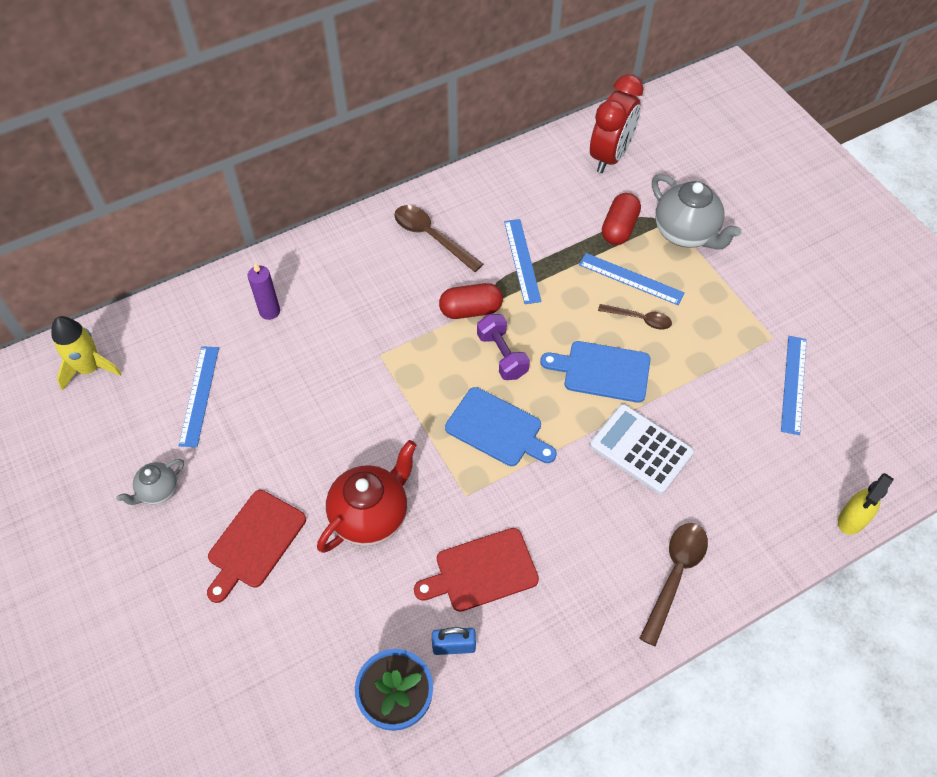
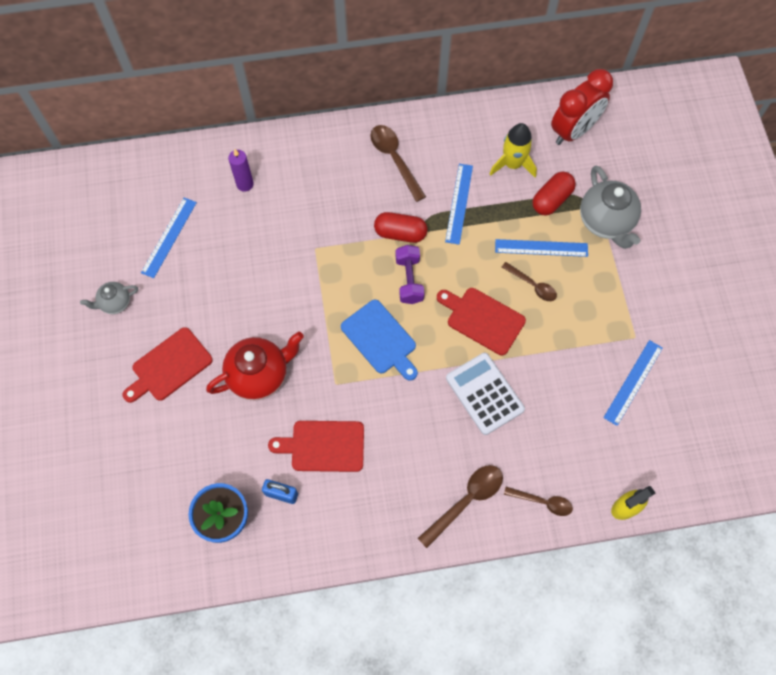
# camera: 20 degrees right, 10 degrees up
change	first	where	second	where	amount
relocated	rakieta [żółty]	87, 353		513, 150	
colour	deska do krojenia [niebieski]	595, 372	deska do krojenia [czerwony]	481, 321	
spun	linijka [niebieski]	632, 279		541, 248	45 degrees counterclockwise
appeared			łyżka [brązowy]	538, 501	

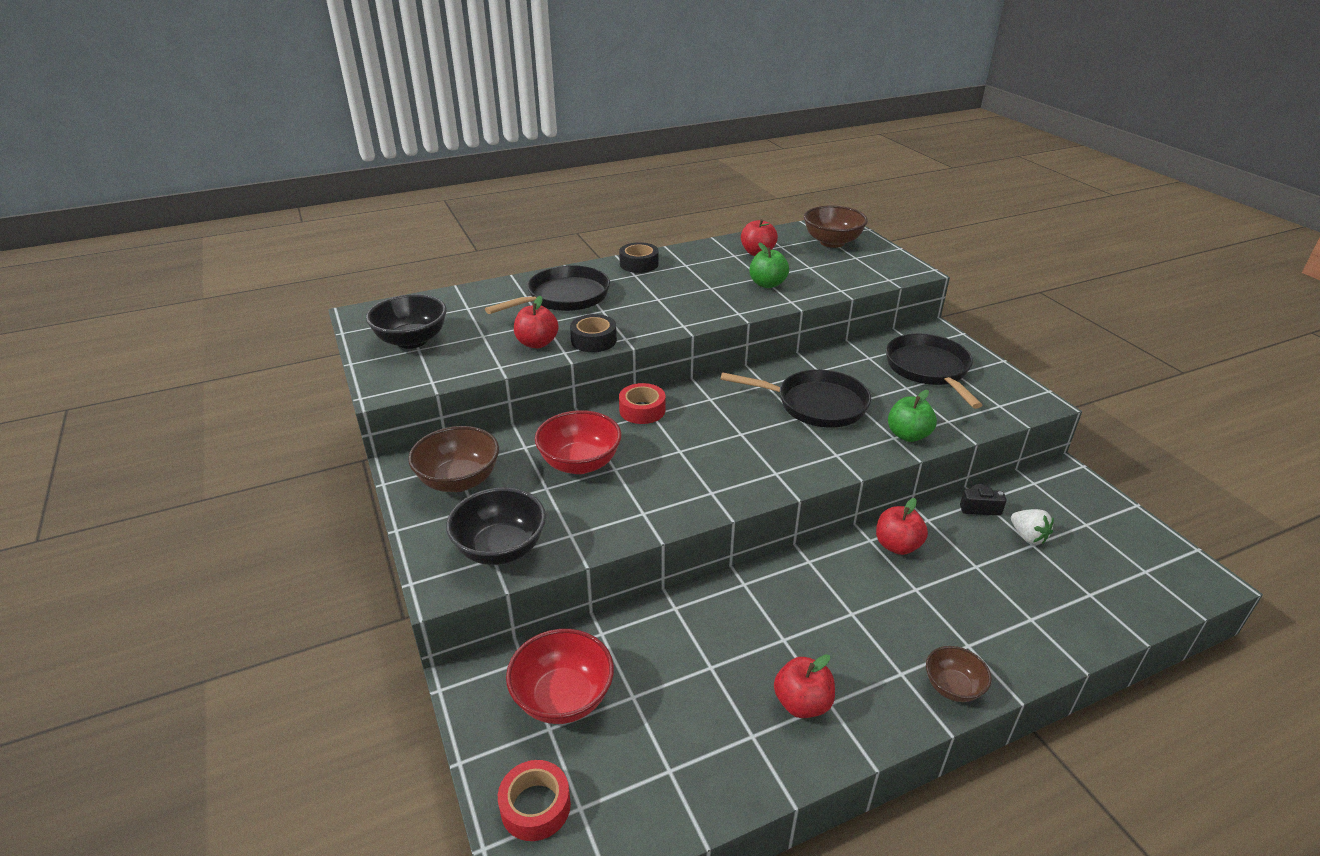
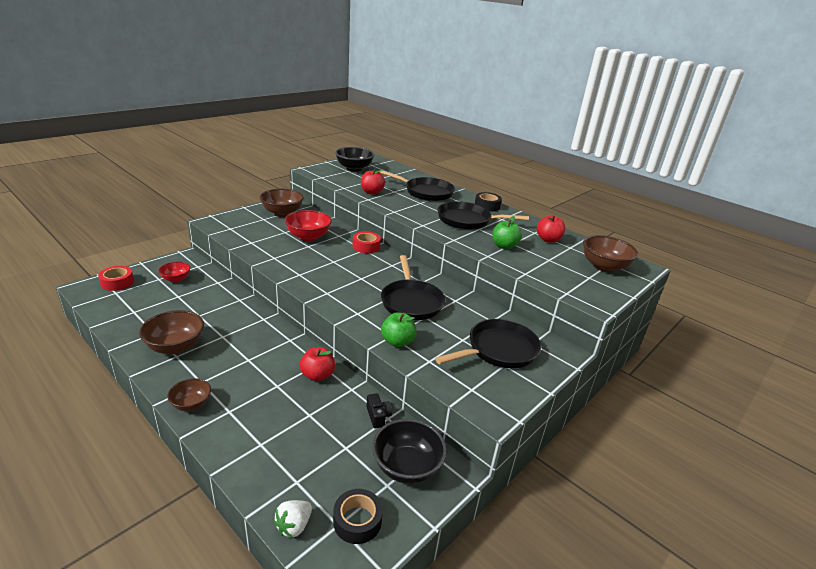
# camera: 65 degrees right, 5 degrees down
change	first	where	second	where	amount
relocated	miska [czarny]	496, 526		409, 451	
size	miska [czerwony]	560, 676		174, 272	x0.60
relocated	taśma klejąca [czarny]	593, 333		358, 516	
exchanged	jabłko [czerwony]	804, 686	miska [brązowy]	171, 332	
relocated	truskawka [biały]	1032, 526		293, 519	
appeared			patelnia [czarny]	483, 215	

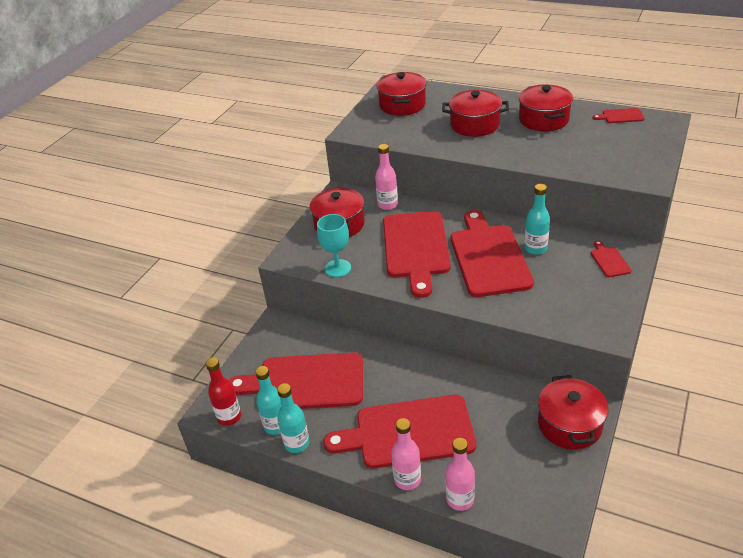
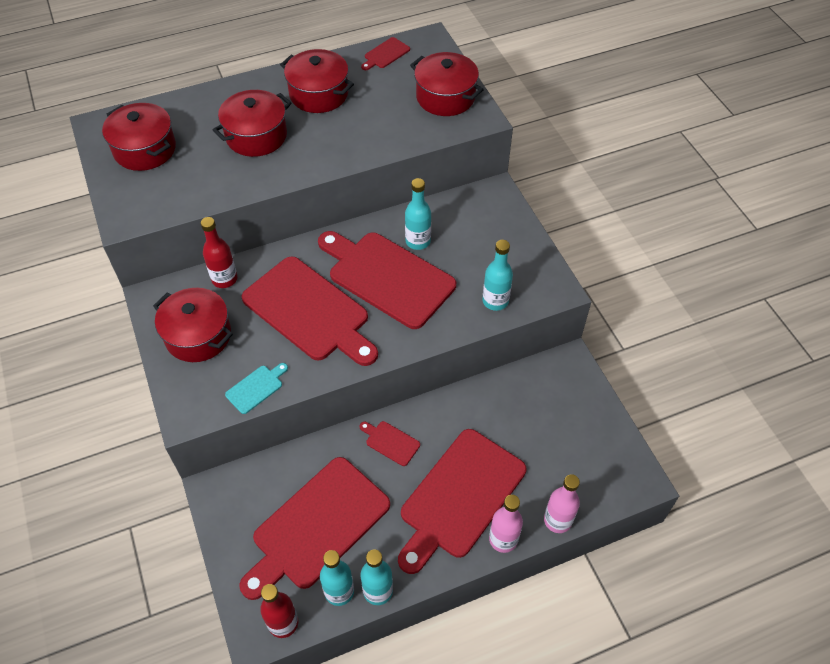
# camera: 50 degrees left, 15 degrees up
change	first	where	second	where	amount
exchanged	kielich [turkusowy]	334, 245	deska do krojenia [turkusowy]	256, 388	
colour	butelka [różowy]	386, 177	butelka [czerwony]	219, 252	
relocated	garnek [czerwony]	573, 412		447, 84	
relocated	deska do krojenia [czerwony]	611, 258		390, 443	
appeared			butelka [turkusowy]	497, 275	

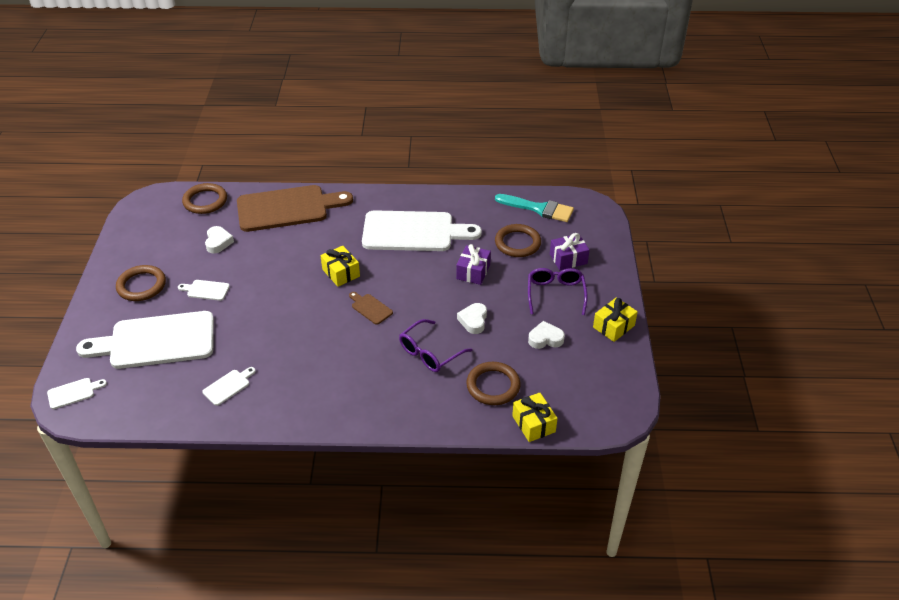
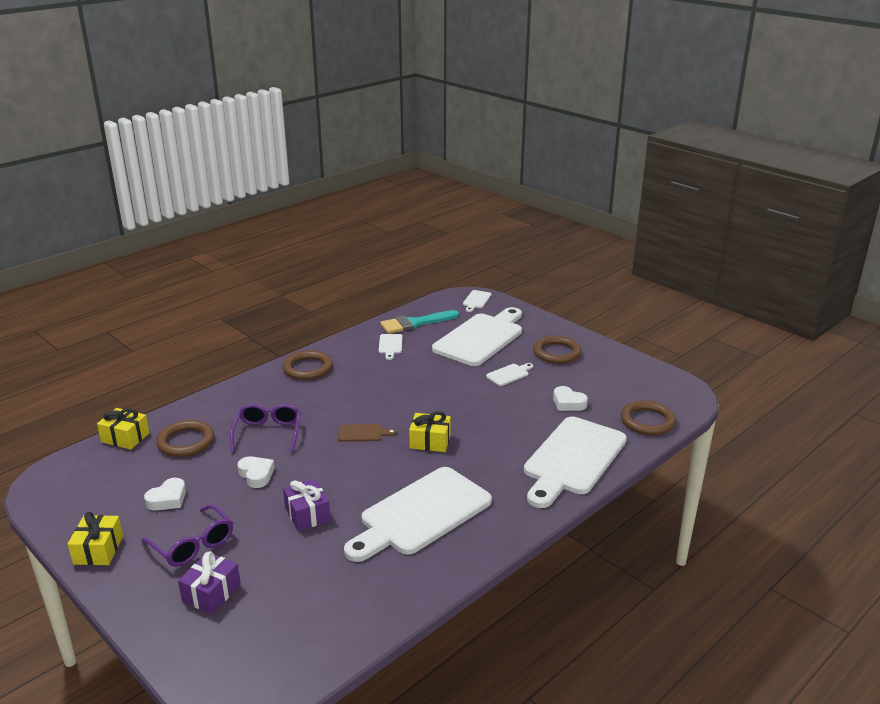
# camera: 135 degrees right, 15 degrees down
change	first	where	second	where	amount
colour	deska do krojenia [brązowy]	295, 208	deska do krojenia [biały]	575, 462	
relocated	pędzel [turkusowy]	534, 208		419, 322	
relocated	pierścień [brązowy]	518, 240		308, 365	

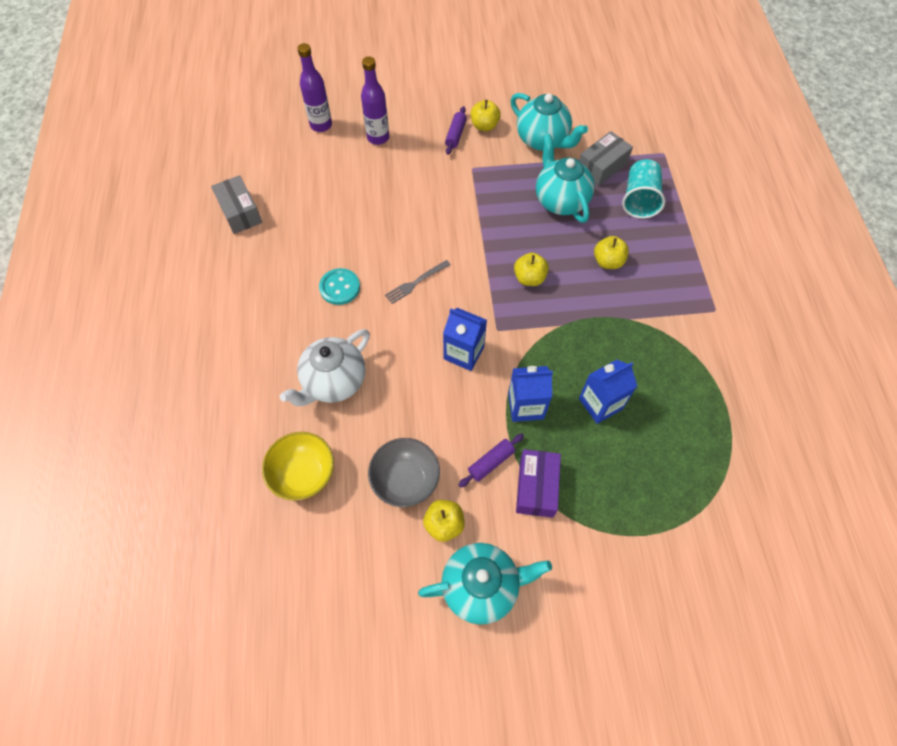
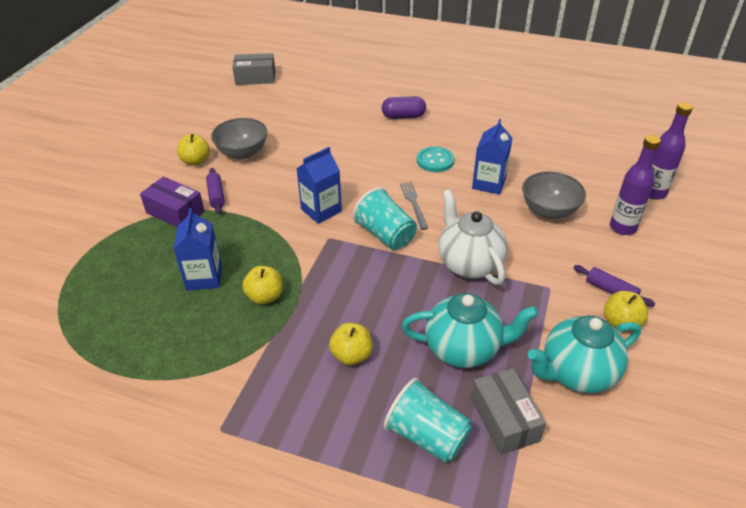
# camera: 115 degrees right, 20 degrees down
change	first	where	second	where	amount
relocated	pudełko [szary]	236, 204		253, 69	
missing	miska [żółty]	298, 466			
relocated	imbryk [biały]	325, 367		473, 237	
missing	imbryk [turkusowy]	485, 584			
relocated	karton mleka [niebieski]	530, 394		492, 157	
relocated	jabłko [żółty]	531, 269		262, 285	
appeared			szklanka [turkusowy]	385, 218	
appeared			kapsułka [fioletowy]	404, 107	
appeared			miska [szary]	554, 195	

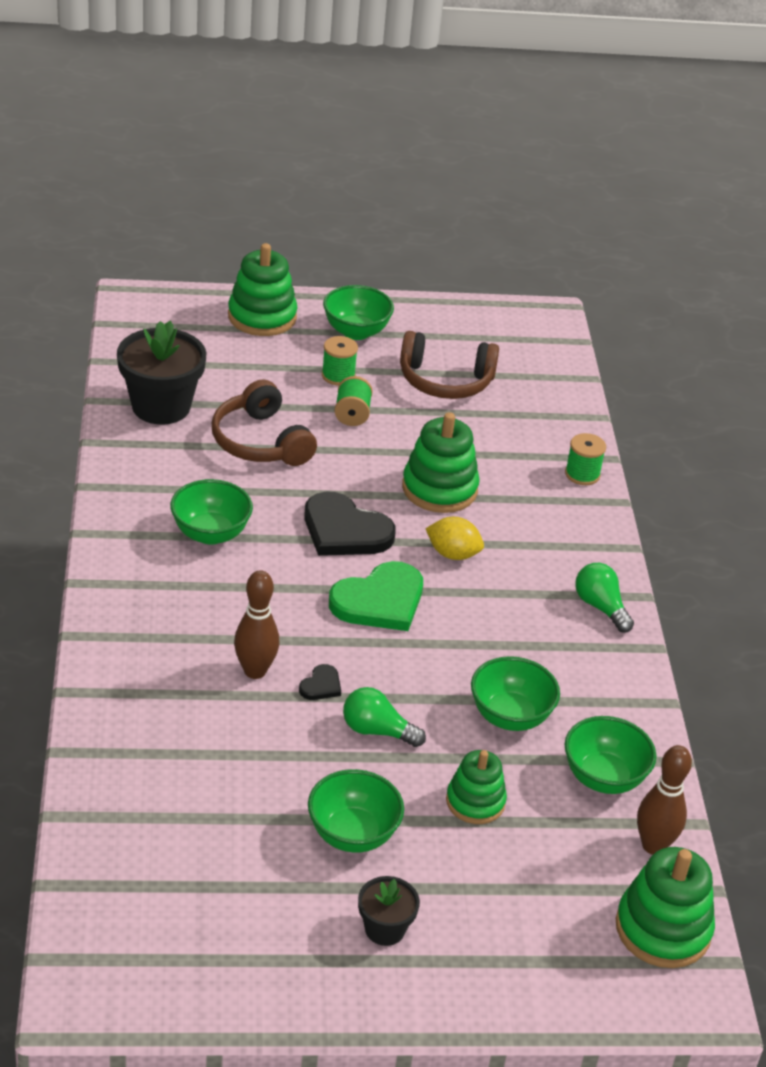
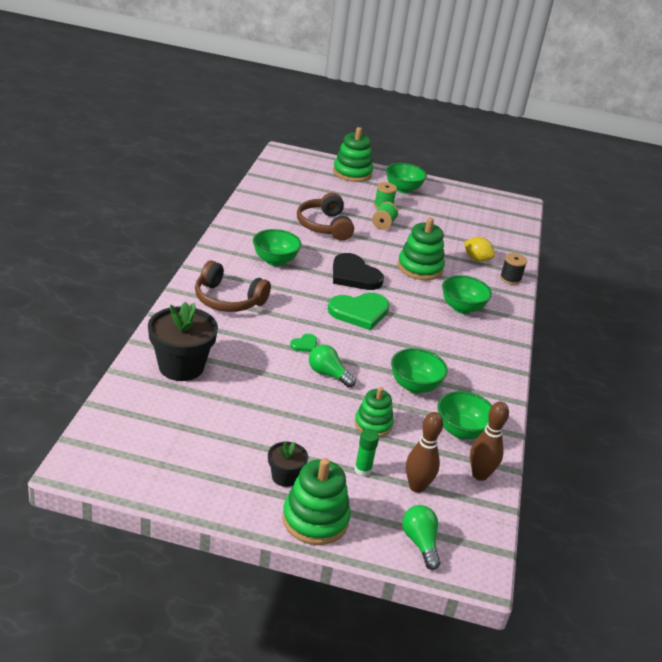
# camera: 15 degrees right, 5 degrees down
change	first	where	second	where	amount
relocated	doniczka [czarny]	161, 373		183, 341	
relocated	kręgiel [brązowy]	256, 624		424, 452	
colour	serce [czarny]	320, 682	serce [zielony]	303, 343	
relocated	miska [zielony]	356, 811		467, 294	
relocated	słuchawki [brązowy]	449, 365		233, 286	
relocated	cytryna [żółty]	454, 538		479, 249	
colour	szpulka [zielony]	585, 459	szpulka [czarny]	513, 269	
relocated	żarówka [zielony]	604, 597		421, 537	
relocated	zabawka nakładanka [zielony]	665, 907		316, 501	
appeared			klej w sztyfcie [zielony]	366, 452	

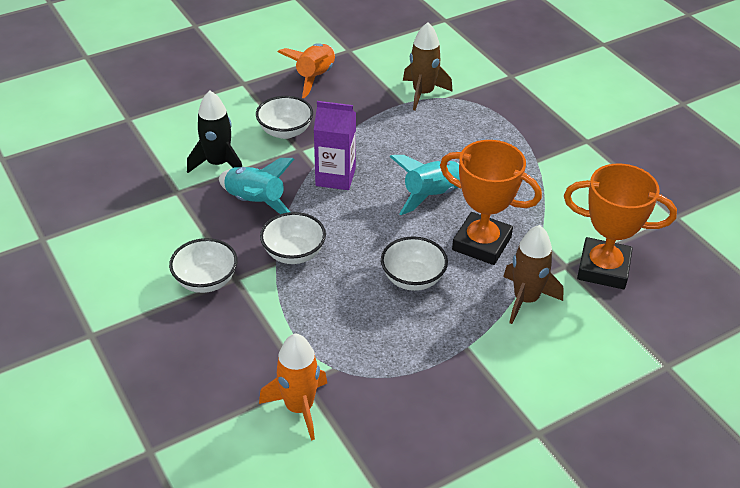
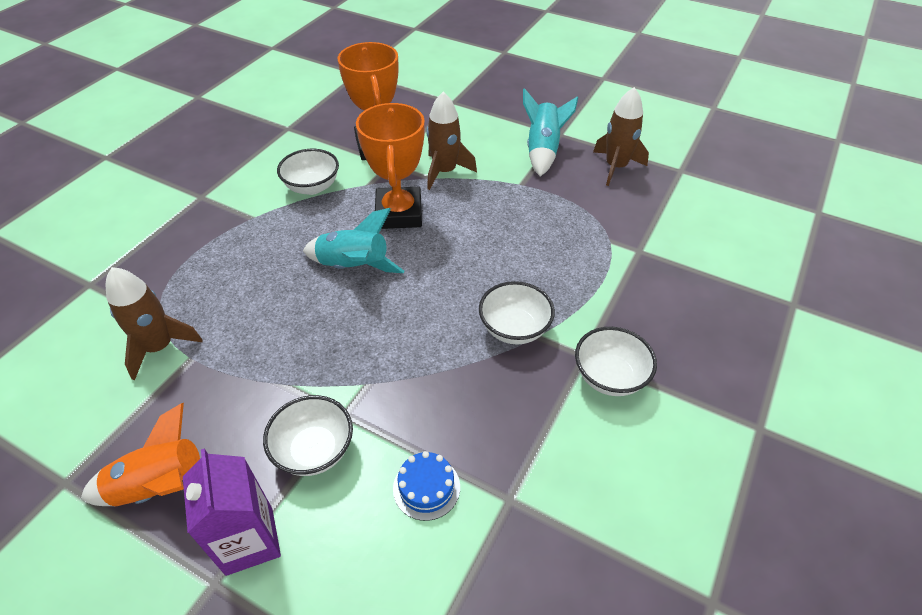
# camera: 120 degrees left, 5 degrees up
change	first	where	second	where	amount
exchanged	rakieta [czarny]	214, 132	tort [niebieski]	426, 486	
relocated	rakieta [turkusowy]	256, 186		550, 132	
missing	rakieta [pomarańczowy]	293, 387			
relocated	karton mleka [fioletowy]	335, 145		232, 512	
relocated	miska [biały]	414, 263		308, 172	
appeared			rakieta [brązowy]	621, 136	

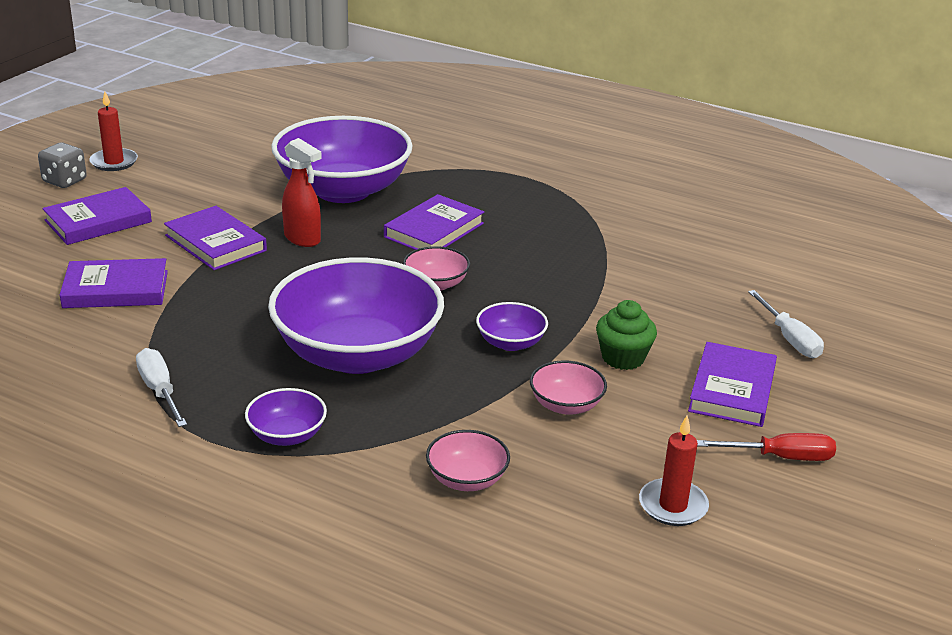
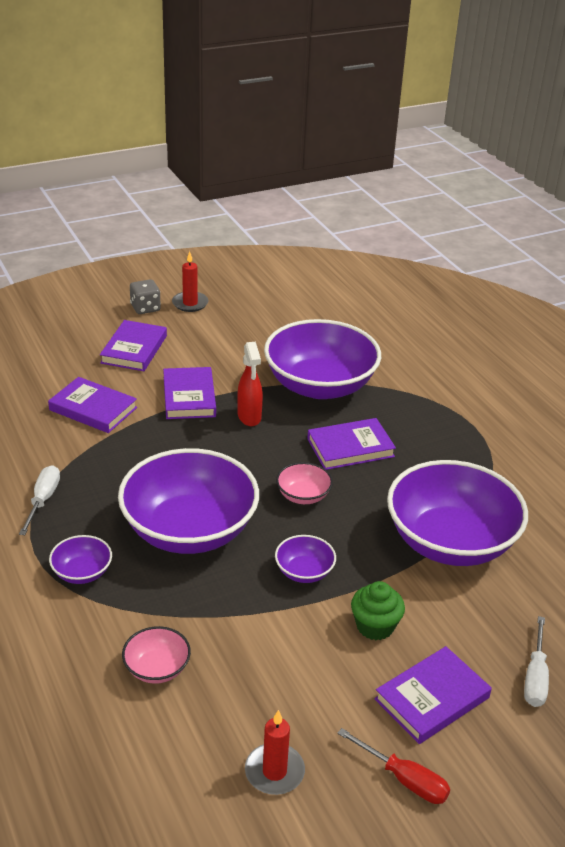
# camera: 35 degrees right, 5 degrees up
change	first	where	second	where	amount
spun	książka [fioletowy]	97, 216		133, 345	75 degrees counterclockwise
missing	miska [różowy]	568, 387			
appeared			miska [fioletowy]	457, 513	

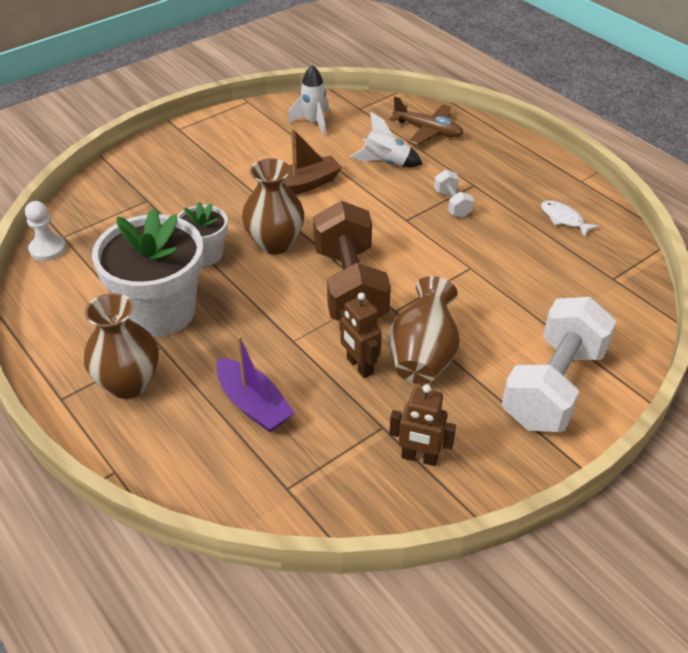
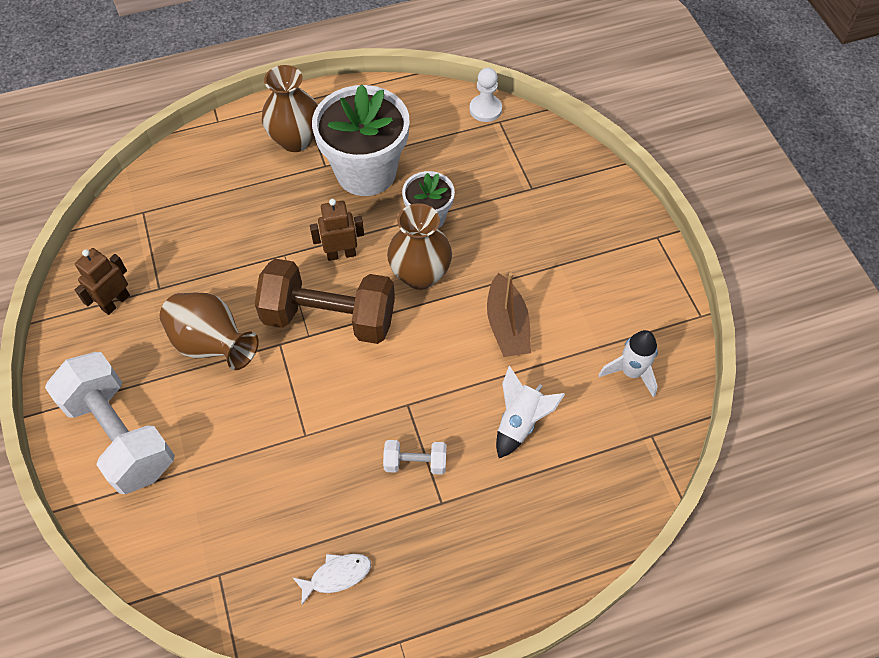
# camera: 110 degrees right, 15 degrees up
change	first	where	second	where	amount
missing	łódka [fioletowy]	255, 383			
relocated	robot [brązowy]	361, 335		337, 230	
missing	samolot [brązowy]	426, 120			

